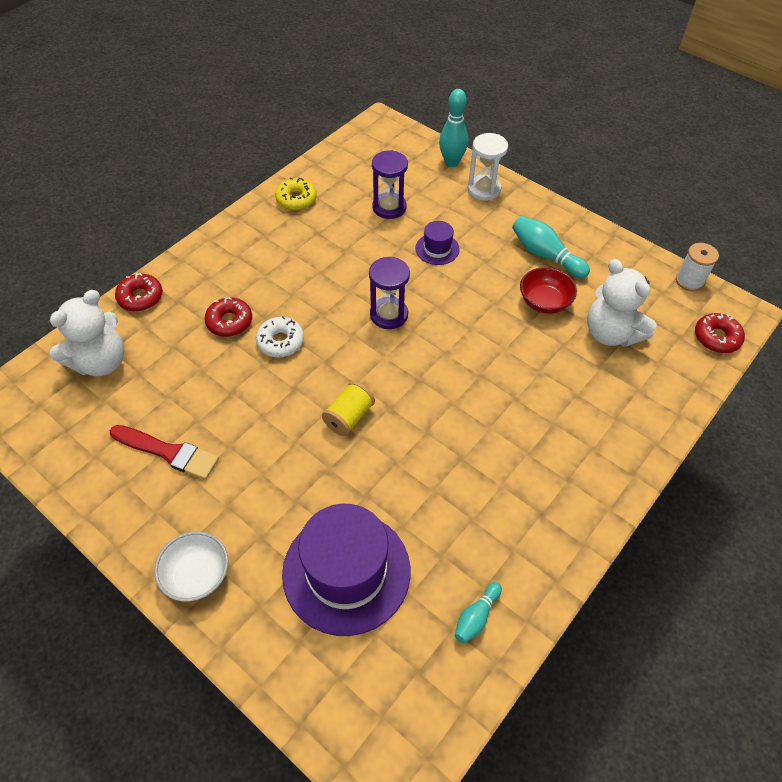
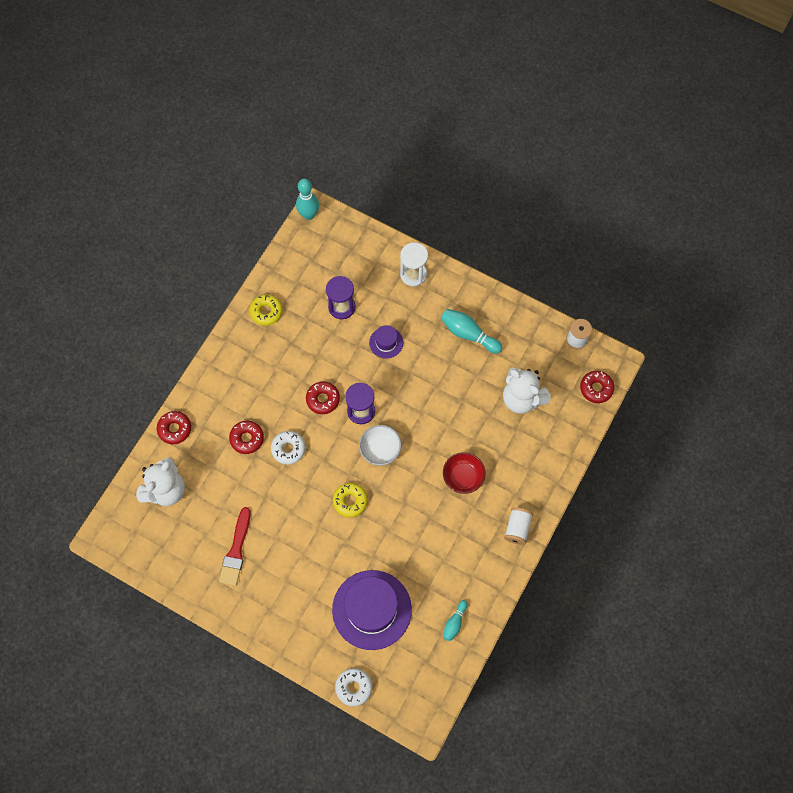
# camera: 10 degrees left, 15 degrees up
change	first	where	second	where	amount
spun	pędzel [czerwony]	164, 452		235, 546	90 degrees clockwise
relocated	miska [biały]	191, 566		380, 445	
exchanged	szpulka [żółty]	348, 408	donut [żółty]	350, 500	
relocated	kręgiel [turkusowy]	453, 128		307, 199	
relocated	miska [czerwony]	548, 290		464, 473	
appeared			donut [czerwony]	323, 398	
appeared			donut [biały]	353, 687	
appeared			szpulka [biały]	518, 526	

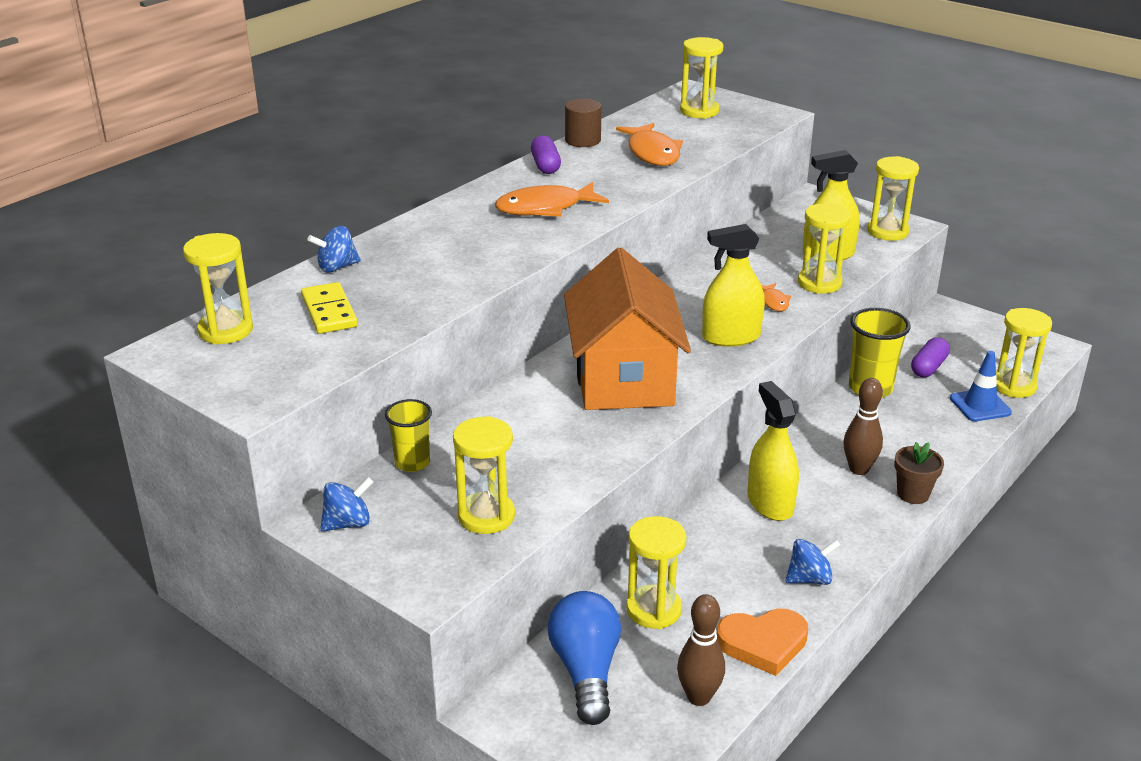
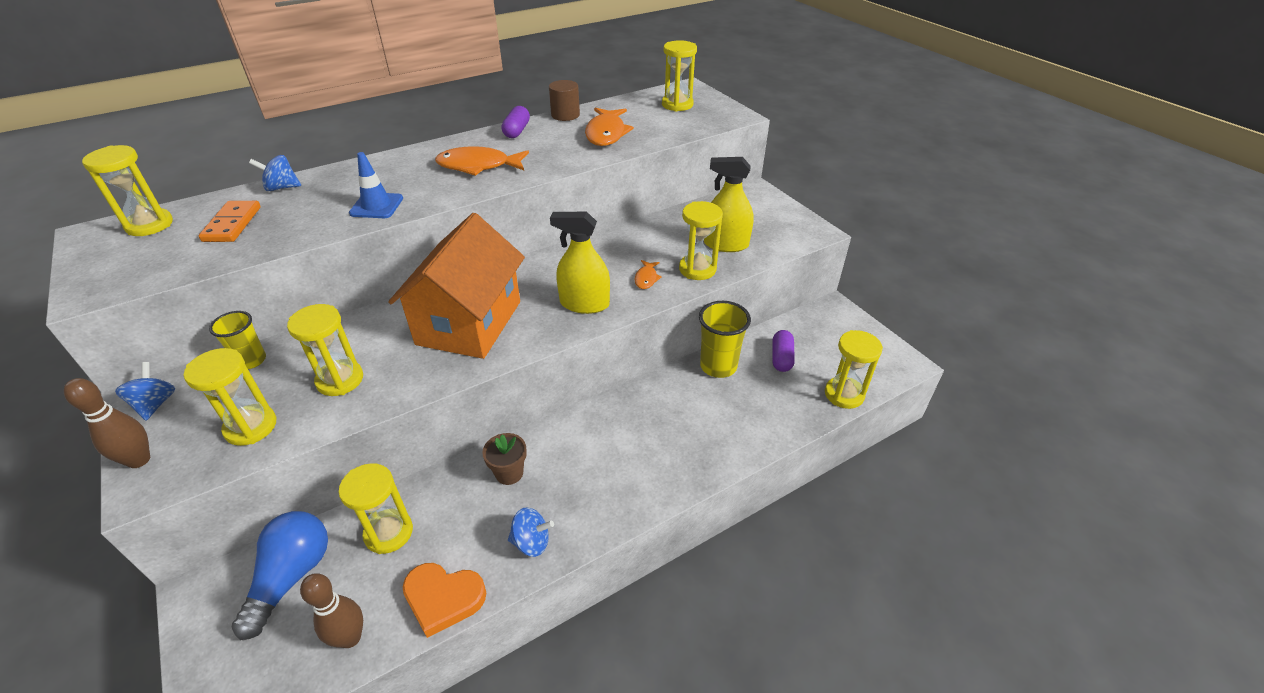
# camera: 20 degrees right, 10 degrees up
change	first	where	second	where	amount
colour	kostka domina [żółty]	329, 308	kostka domina [pomarańczowy]	230, 221	
spun	bączek [niebieski]	346, 504		145, 391	90 degrees counterclockwise
missing	spryskiwacz [żółty]	773, 451			
relocated	kręgiel [brązowy]	863, 426		107, 423	
relocated	klepsydra [żółty]	893, 198		325, 350	
relocated	doniczka [brązowy]	919, 473		504, 459	
spun	kapsułka [fioletowy]	930, 357		783, 351	45 degrees counterclockwise
relocated	pachołek [niebieski]	981, 386		376, 185	

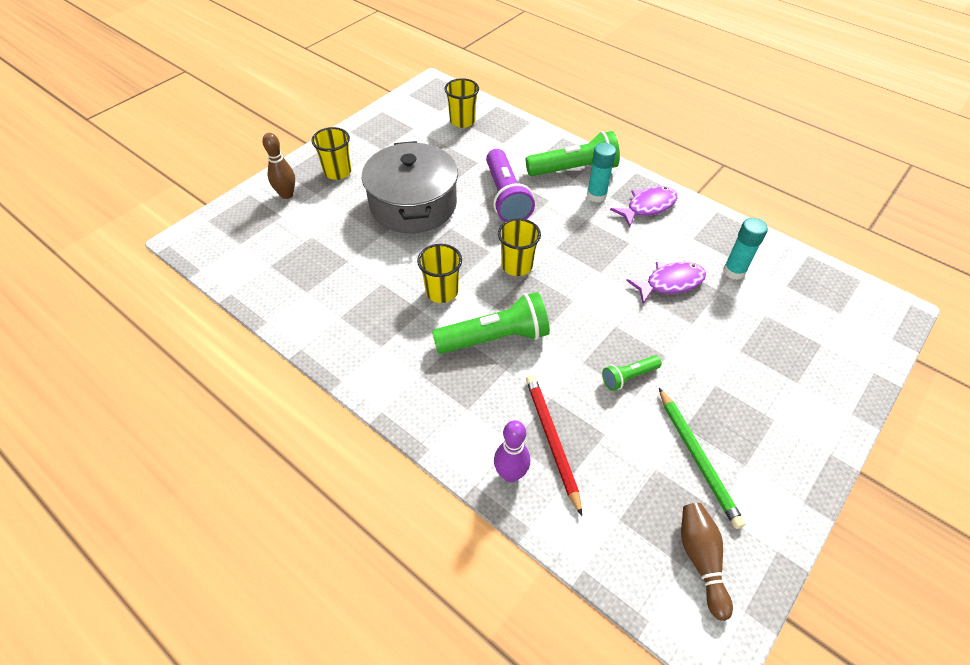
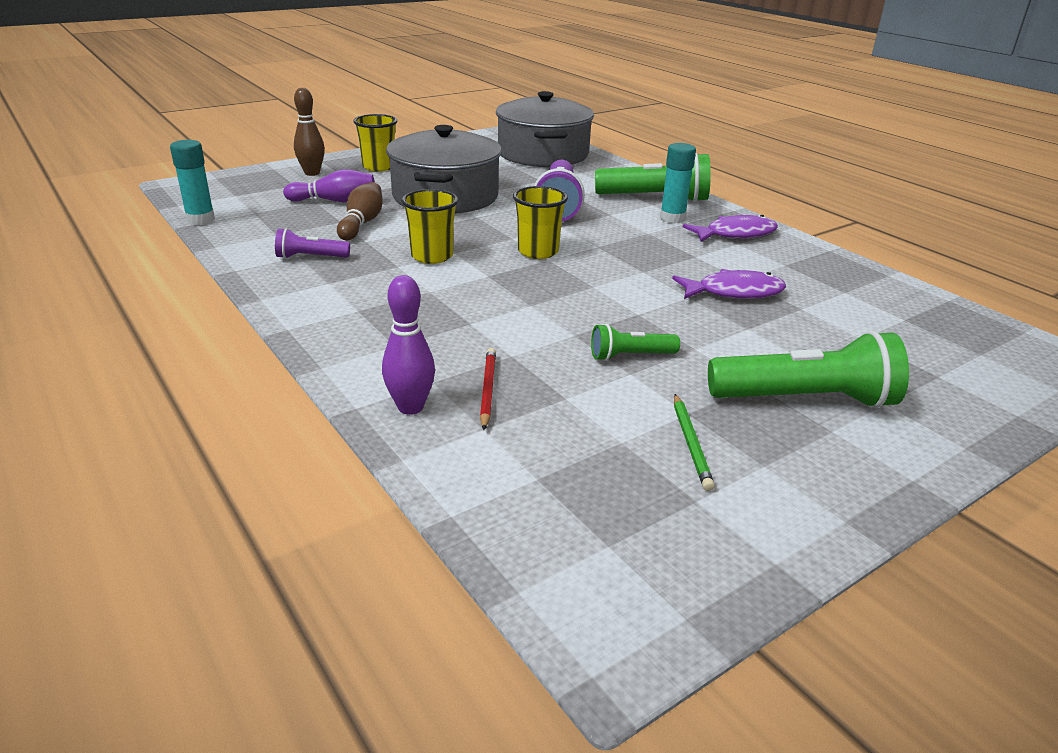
# camera: 15 degrees right, 20 degrees down
change	first	where	second	where	amount
relocated	latarka [zielony]	491, 323		808, 369	
exchanged	szklanka [żółty]	461, 103	garnek [szary]	545, 129	
size	ołówek [czerwony]	554, 445		488, 389	x0.62
size	ołówek [zielony]	702, 458		694, 442	x0.62
relocated	kręgiel [brązowy]	707, 562		360, 211	
relocated	klej w sztyfcie [turkusowy]	745, 249		192, 182	
appeared			latarka [fioletowy]	312, 243	
appeared			kręgiel [fioletowy]	329, 185	

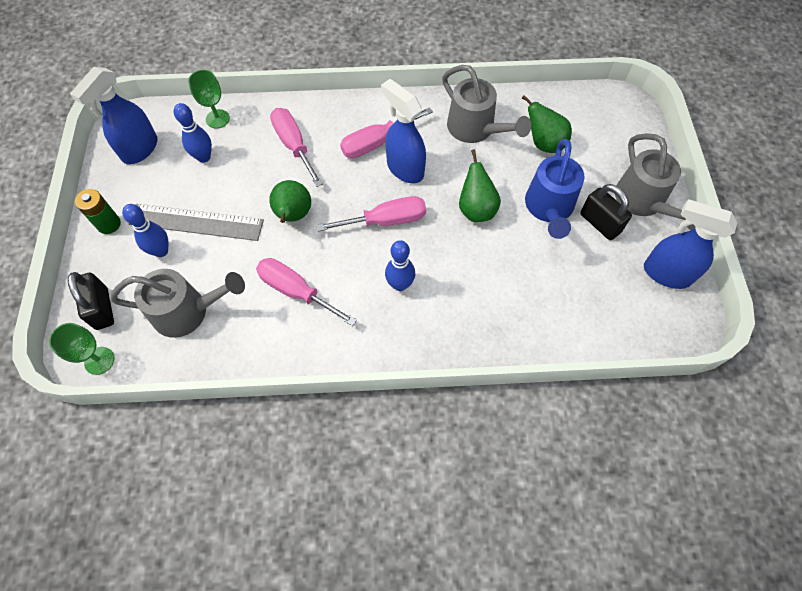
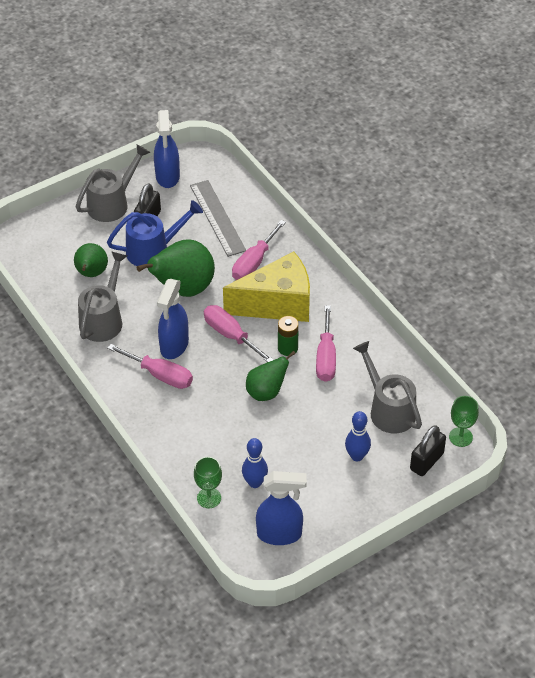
# camera: 120 degrees left, 15 degrees down
change	first	where	second	where	amount
relocated	bateria [zielony]	98, 211		288, 336	
relocated	linijka [szary]	196, 222		218, 218	
relocated	śrubokręt [różowy]	296, 147		259, 250	
exchanged	kręgiel [niebieski]	400, 265	ser [żółty]	266, 286	
size	gruszka [zielony]	480, 185		176, 268	x1.66

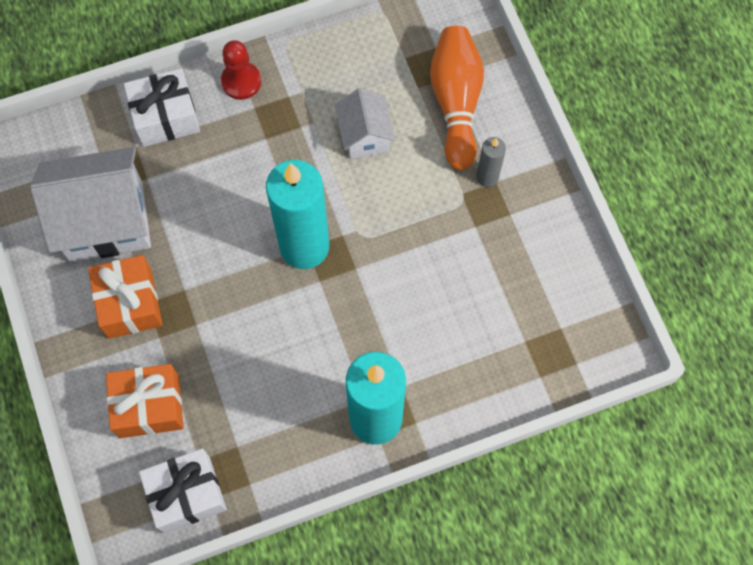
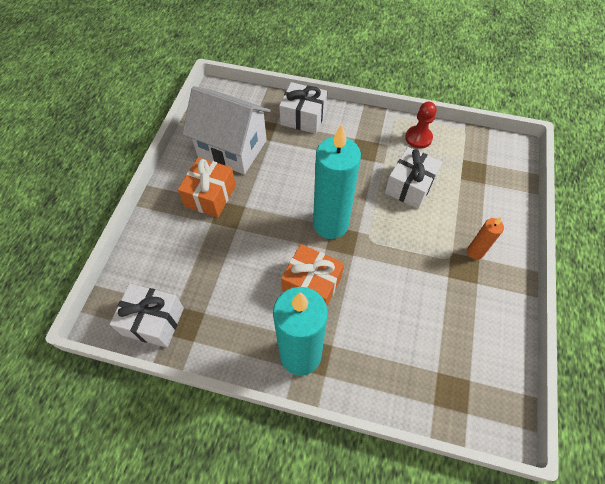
# camera: 35 degrees right, 10 degrees down
change	first	where	second	where	amount
relocated	prezent [pomarańczowy]	145, 401		312, 275	
relocated	pionek [czerwony]	241, 70		421, 125	
exchanged	domek [biały]	365, 123	prezent [biały]	413, 178	
missing	kręgiel [pomarańczowy]	457, 98			
colour	świeca [szary]	491, 162	świeca [pomarańczowy]	485, 238	

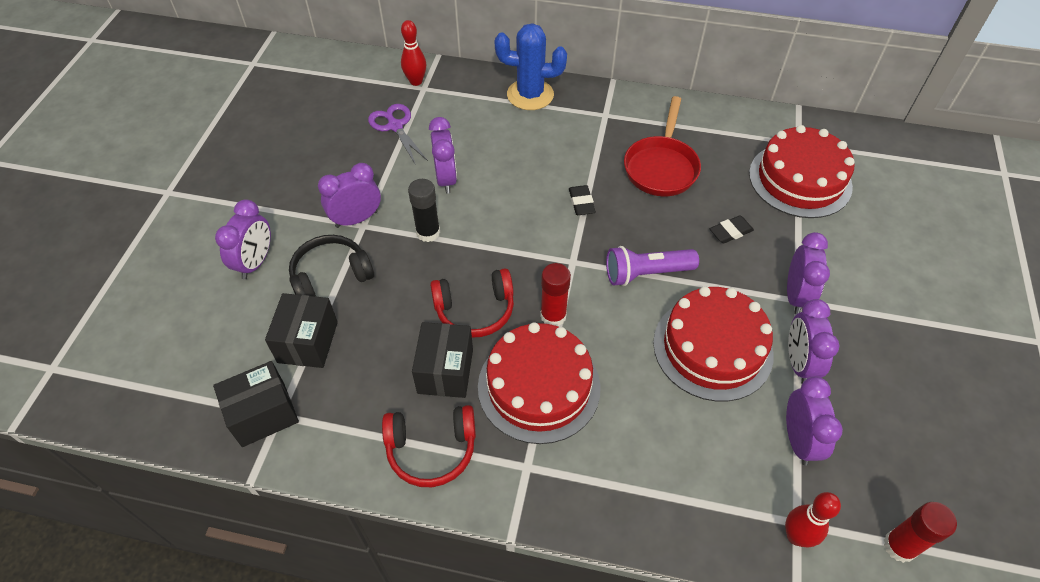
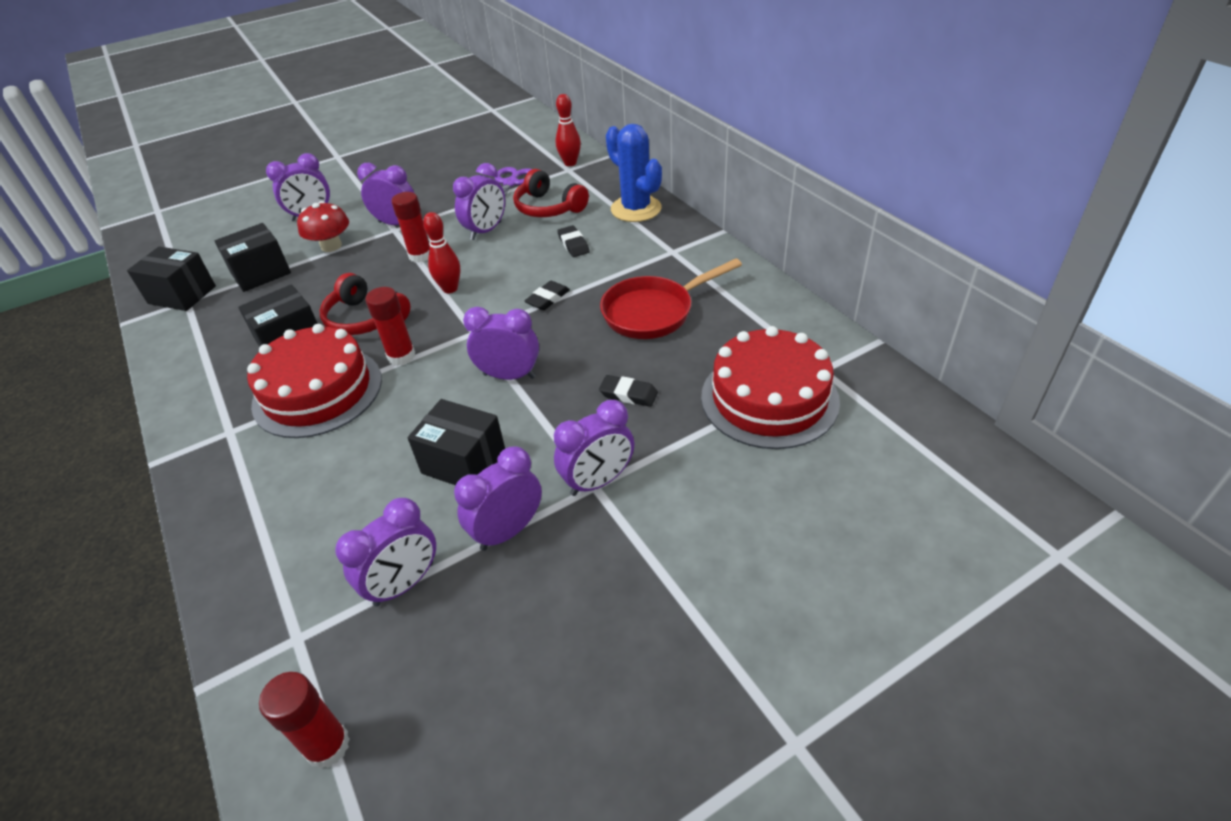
# camera: 50 degrees right, 10 degrees down
change	first	where	second	where	amount
exchanged	słuchawki [czarny]	331, 266	grzyb [czerwony]	323, 226	
relocated	słuchawki [czerwony]	429, 446		551, 193	
colour	klej w sztyfcie [czarny]	424, 210	klej w sztyfcie [czerwony]	410, 227	
exchanged	latarka [fioletowy]	652, 266	budzik [fioletowy]	501, 343	
exchanged	tort [czerwony]	713, 344	pudełko [czarny]	456, 442	
relocated	kręgiel [czerwony]	813, 520		441, 252	
appeared			gumka do mazania [czarny]	573, 241	

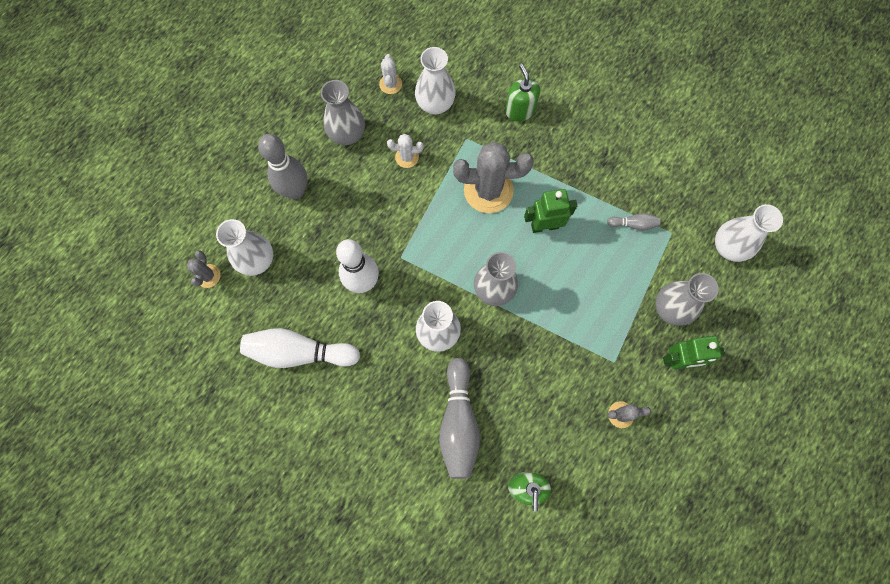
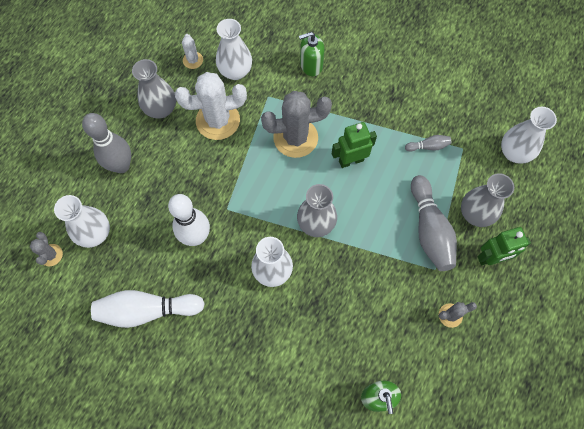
# camera: 10 degrees left, 5 degrees down
change	first	where	second	where	amount
size	kaktus [biały]	405, 151		211, 106	x2.07
relocated	kręgiel [szary]	459, 418		434, 223	
spun	dozownik mydła [zielony]	522, 93		311, 54	75 degrees counterclockwise

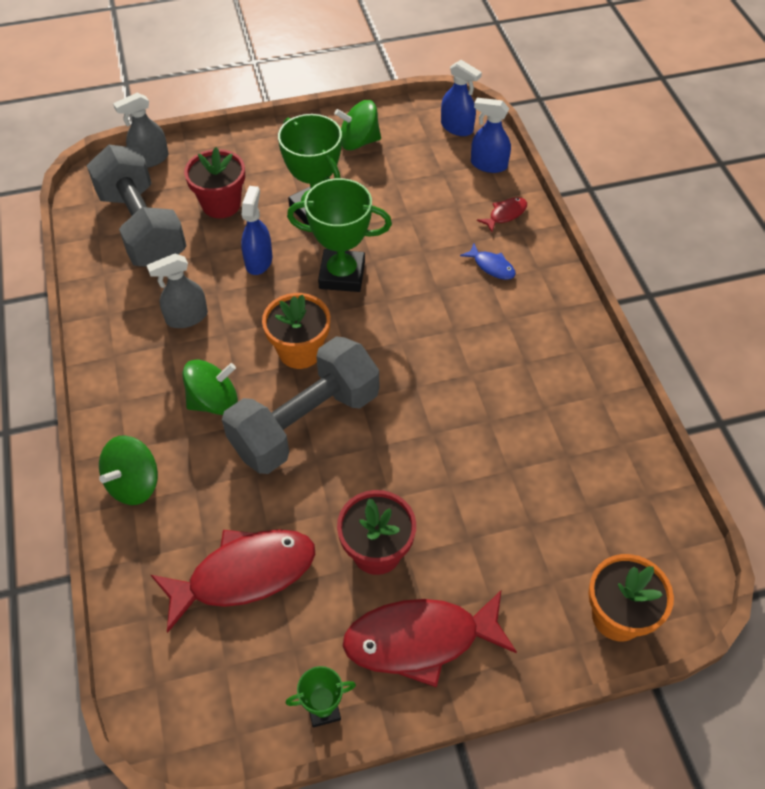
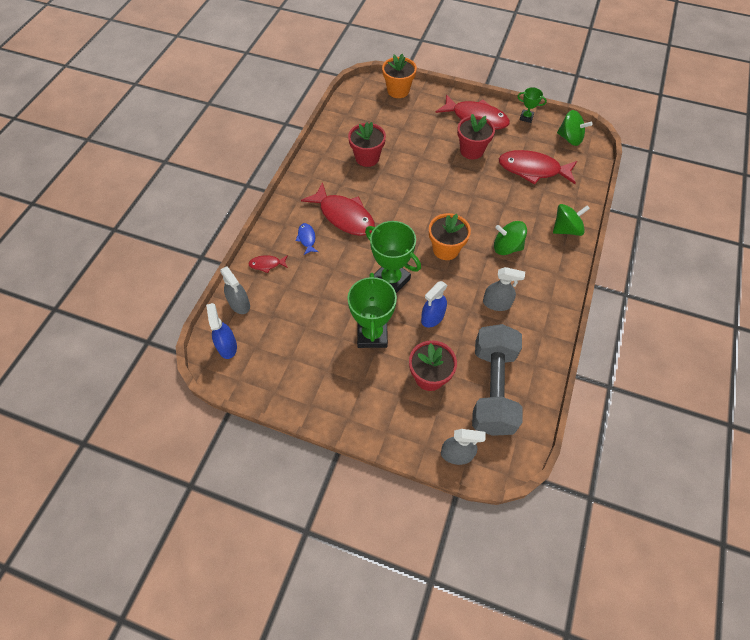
# camera: 145 degrees left, 5 degrees up
change	first	where	second	where	amount
missing	hantel [szary]	300, 405			
relocated	bączek [zielony]	357, 125		575, 128	
colour	spryskiwacz [niebieski]	491, 135	spryskiwacz [szary]	235, 290	
appeared			ryba [czerwony]	338, 209	
appeared			doniczka [czerwony]	367, 144	

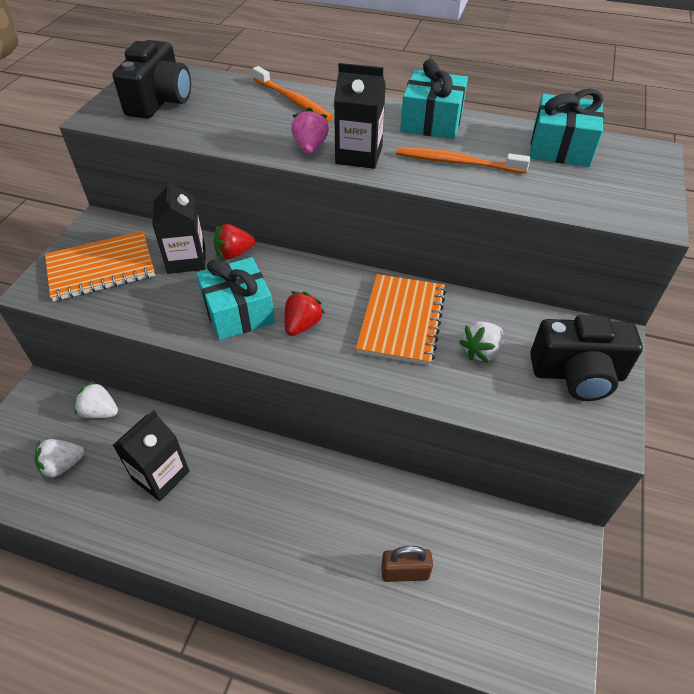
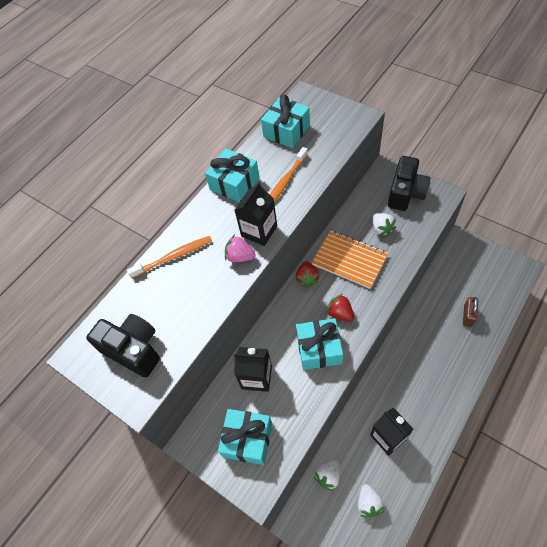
# camera: 65 degrees left, 10 degrees up
change	first	where	second	where	amount
exchanged	zeszyt [pomarańczowy]	100, 266	prezent [turkusowy]	245, 437	
relocated	truskawka [czerwony]	234, 241		307, 274	

